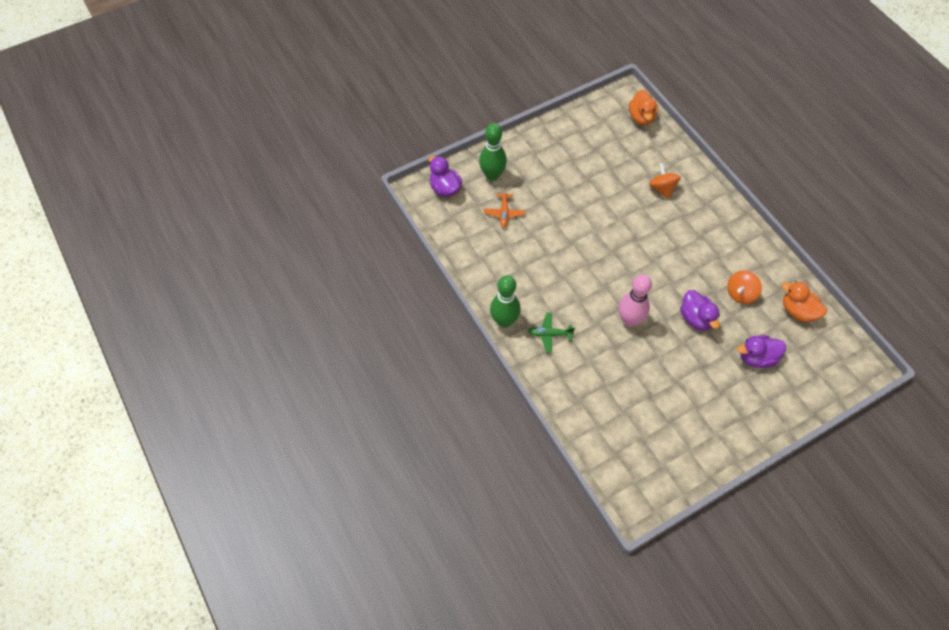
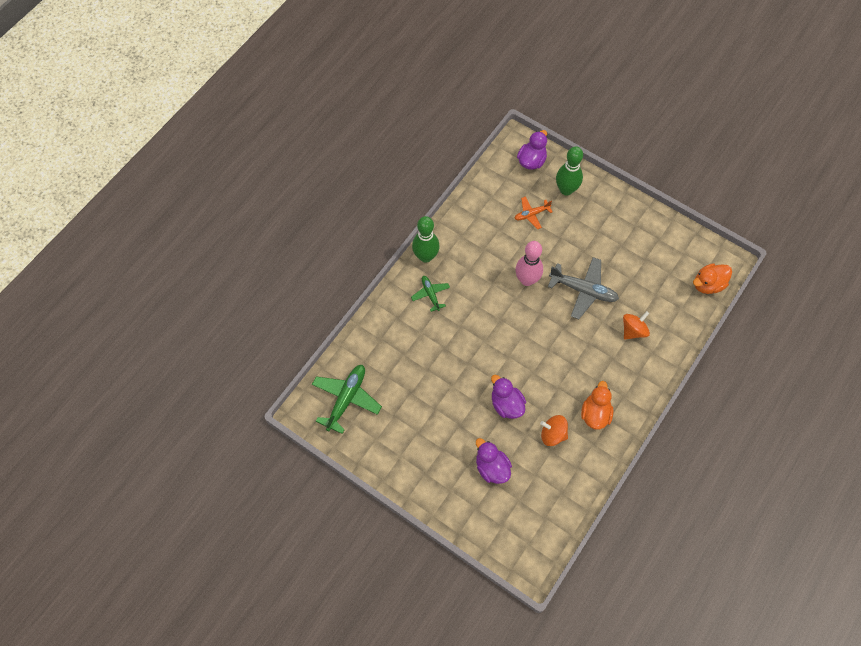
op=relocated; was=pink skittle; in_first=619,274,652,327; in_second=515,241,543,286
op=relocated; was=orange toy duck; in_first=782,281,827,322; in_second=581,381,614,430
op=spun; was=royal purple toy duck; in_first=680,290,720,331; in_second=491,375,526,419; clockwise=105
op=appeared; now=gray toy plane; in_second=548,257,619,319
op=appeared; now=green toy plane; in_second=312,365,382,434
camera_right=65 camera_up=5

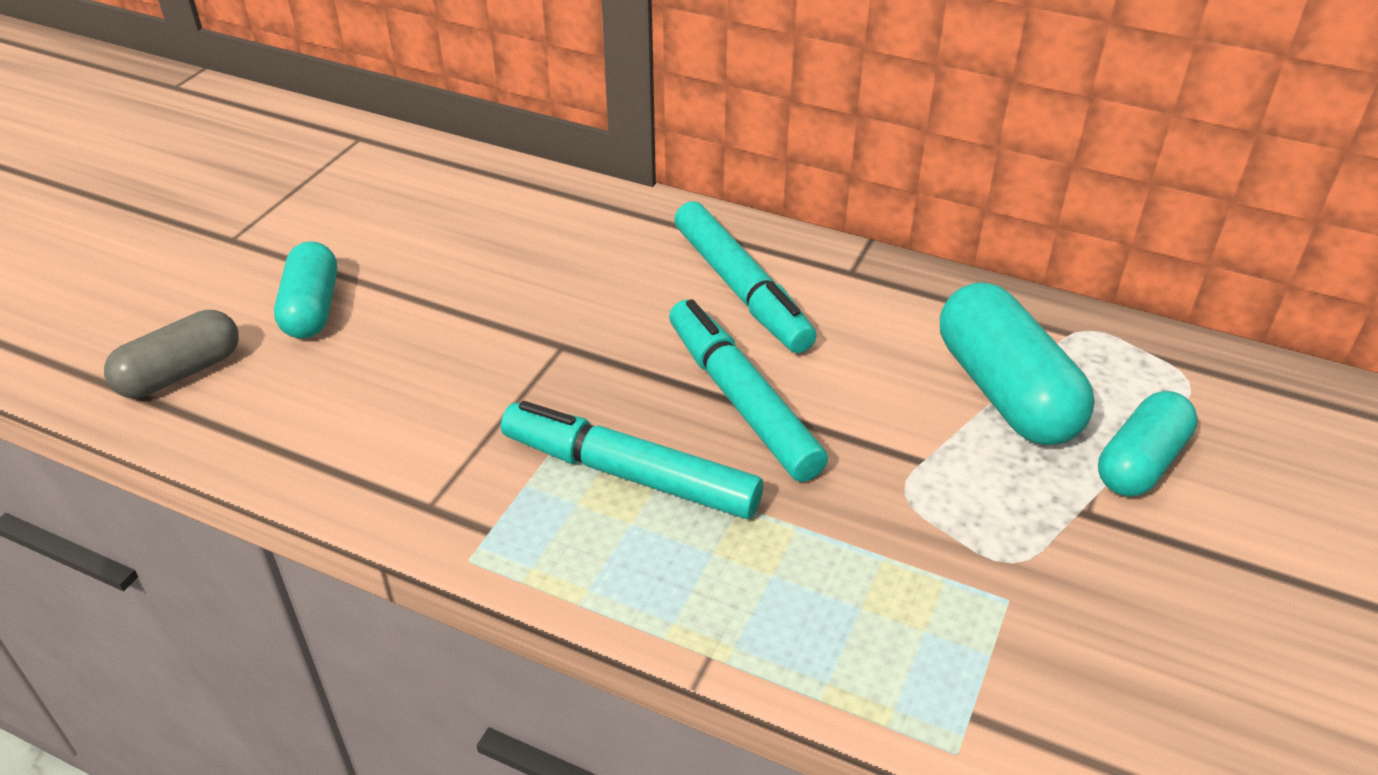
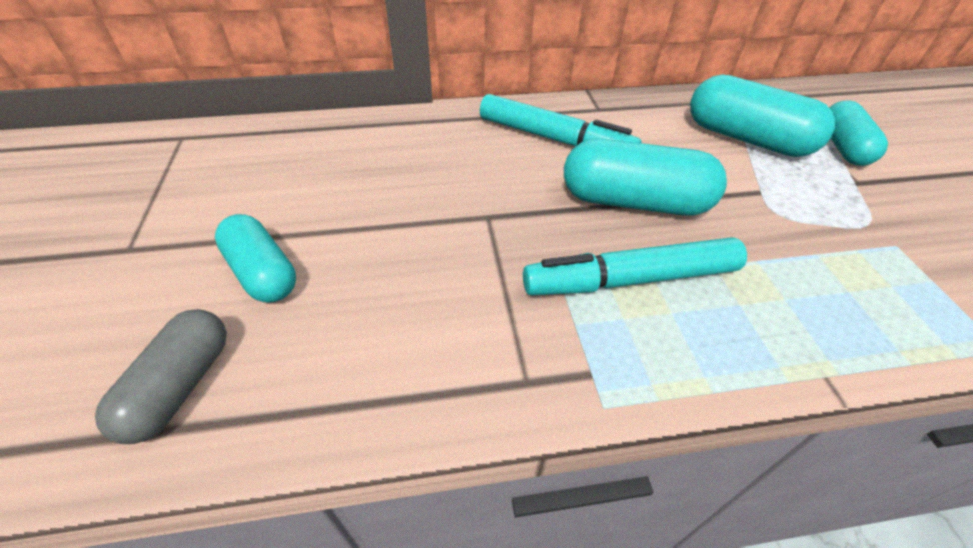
op=exchanged; was=turquoise felt pen; now=turquoise pill; in_first=669,299,828,482; in_second=564,138,727,216
camera_right=-35 camera_up=5

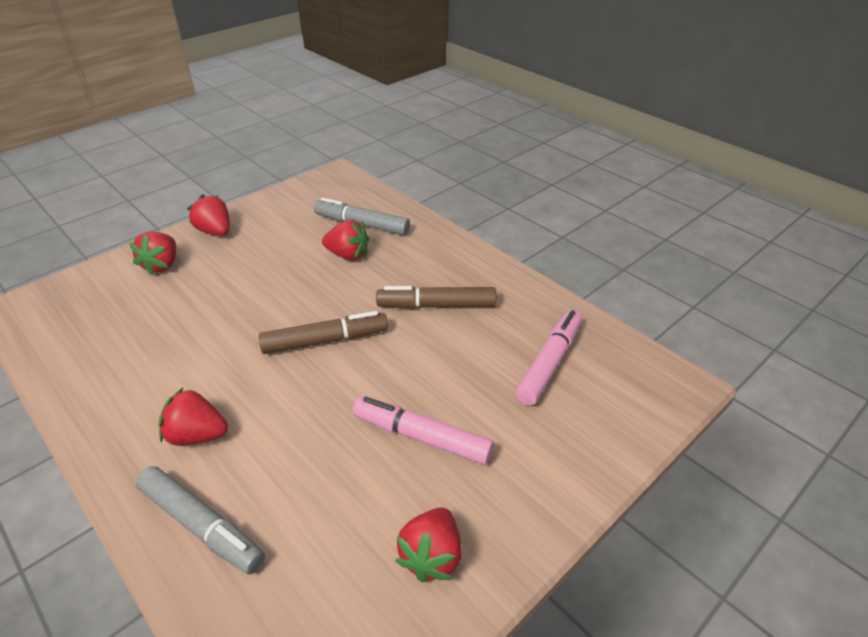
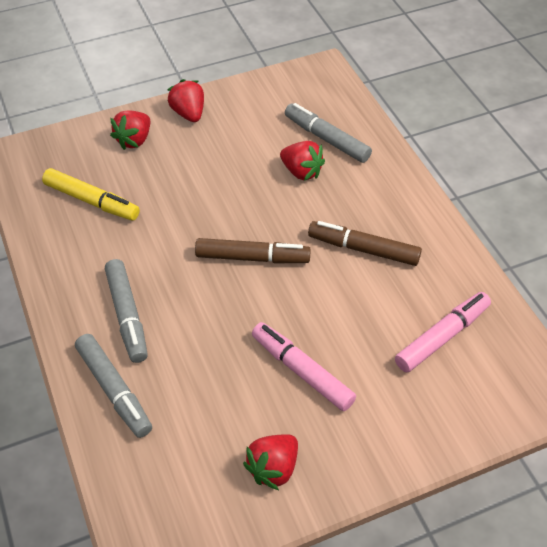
op=exchanged; was=scarlet berry; now=gray felt pen; in_first=158,387,228,446; in_second=105,259,148,363
op=appeared; now=yellow felt pen; in_second=42,168,140,221
camera_right=20 camera_up=10

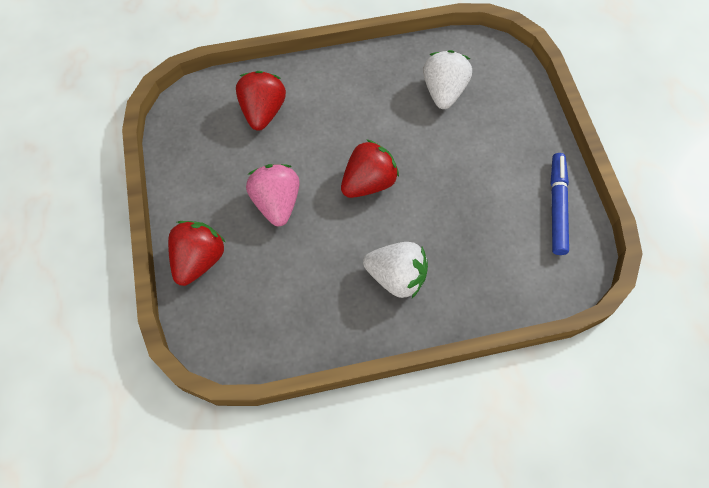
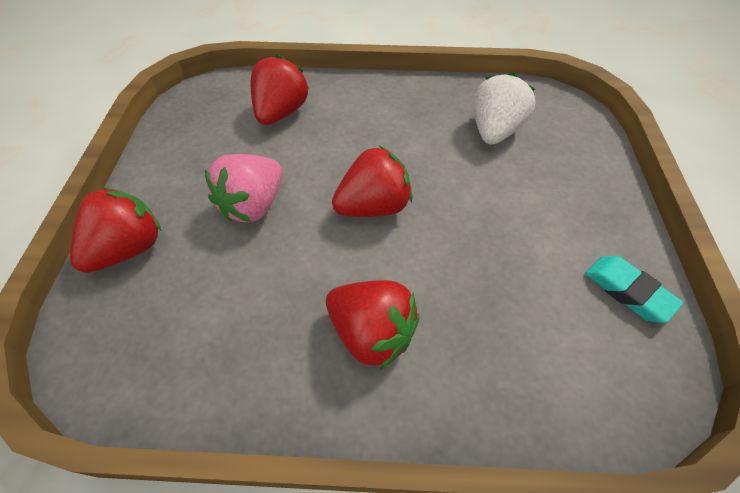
op=exchanged; was=blue felt pen; now=turquoise pencil eraser; in_first=550,153,569,255; in_second=585,256,683,323
op=spun; was=pink berry; in_first=246,164,300,226; in_second=205,154,282,222; clockwise=-150
op=colour; was=pure white berry; now=scarlet berry; in_first=363,242,428,298; in_second=326,280,420,370
camera_right=15 camera_up=-10

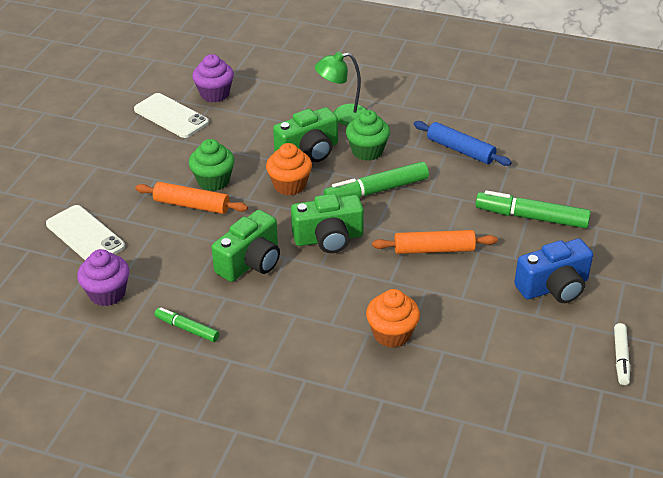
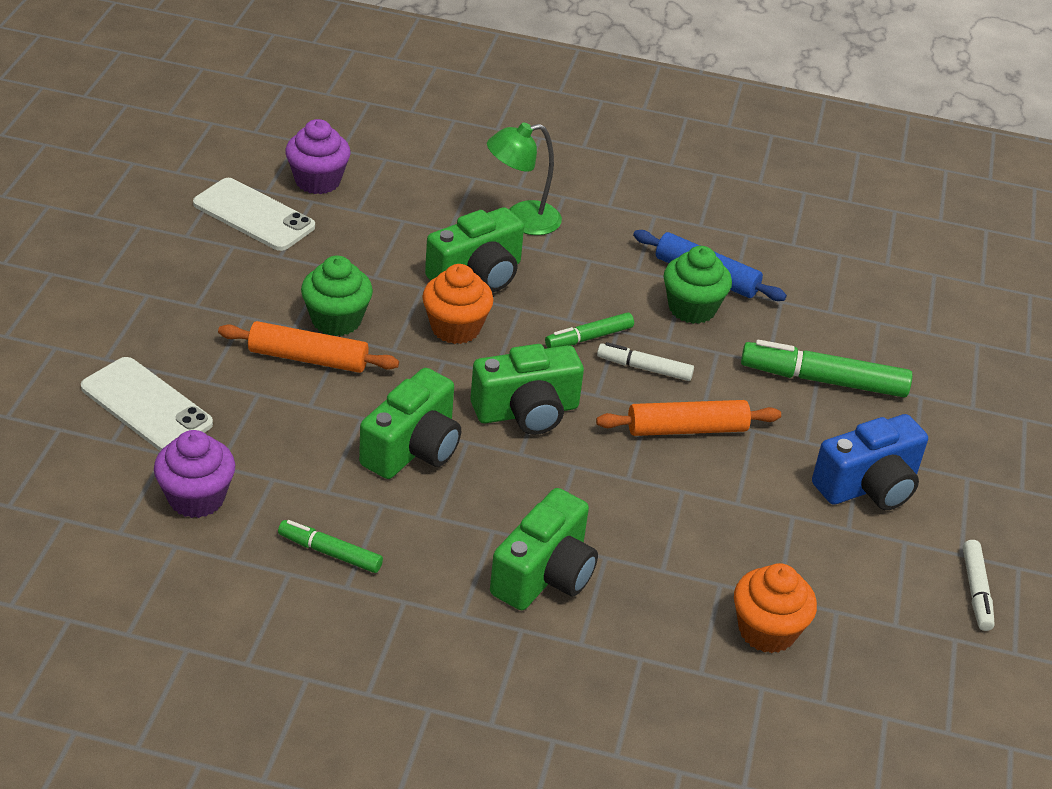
op=relocated; was=green muffin; in_first=346,110,390,161; in_second=664,246,732,324
op=size; was=green felt pen; in_first=324,162,429,198; in_second=545,312,634,348; ratio=0.58
op=relocated; was=orange muffin; in_first=366,289,420,348; in_second=734,563,817,653
op=appeared; now=pure white felt pen; in_second=597,342,694,381
op=appeared; now=green compact camera; in_second=490,488,598,610
camera_right=-10 camera_up=0

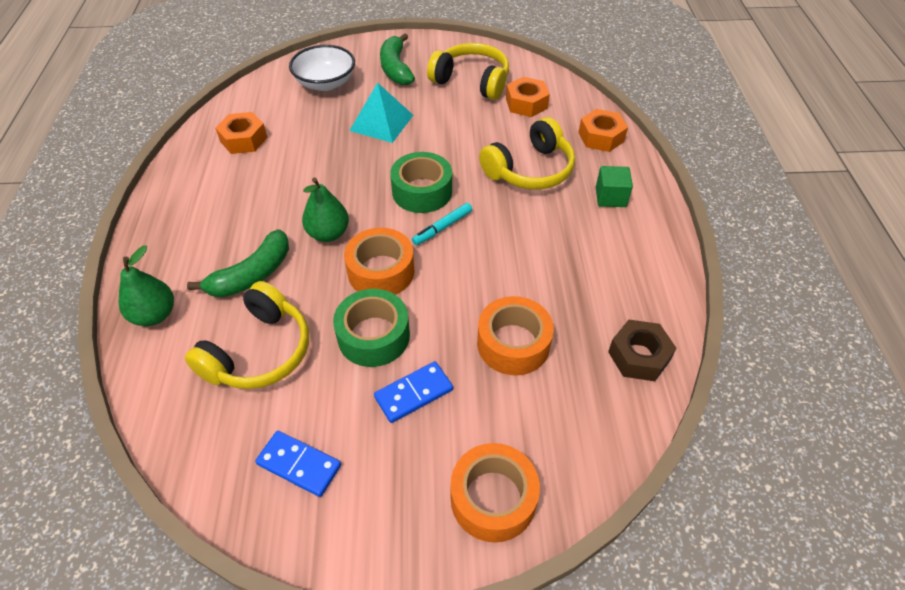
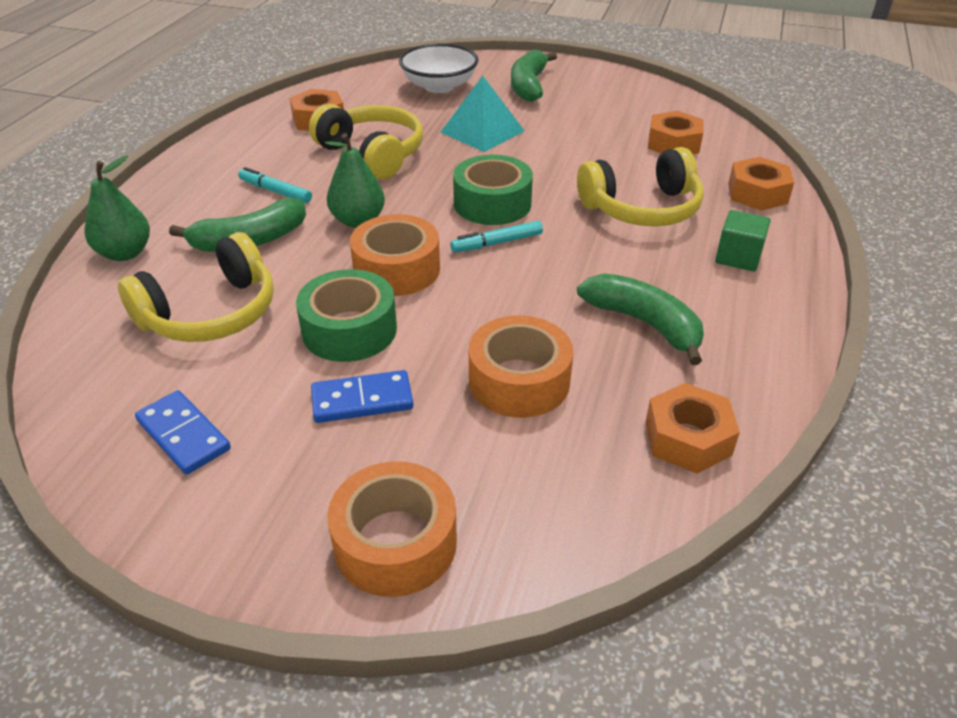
op=relocated; was=yellow over-ear headphones; in_first=427,43,509,100; in_second=309,104,423,179
op=colour; was=russet nut; now=orange nut; in_first=608,320,677,381; in_second=645,383,740,474
op=appeared; now=turquoise felt pen; in_second=238,167,312,203
op=appeared; now=green banana; in_second=577,273,704,365
camera_right=20 camera_up=-10

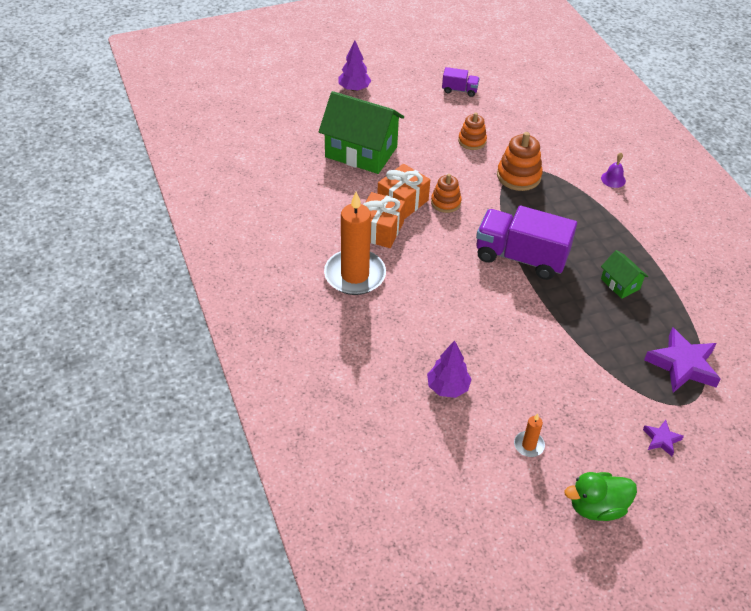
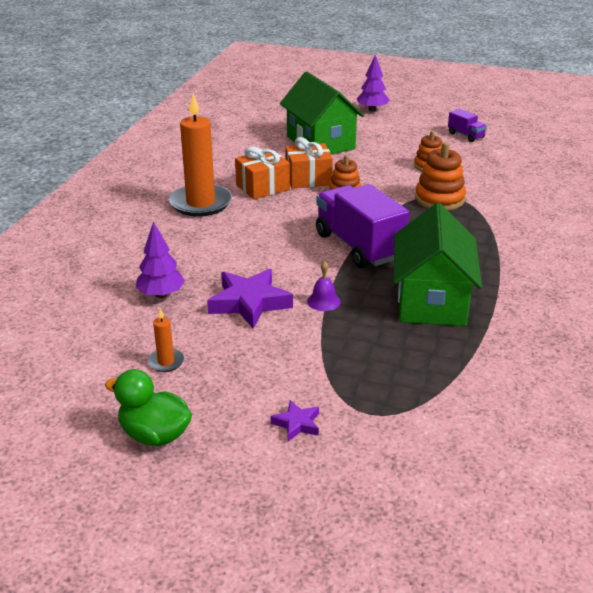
op=relocated; was=royal purple school bell; in_first=601,153,626,188; in_second=307,261,340,311
op=size; was=green house; in_first=601,250,648,299; in_second=394,203,482,326; ratio=2.11
op=relocated; was=royal purple five-pointed star; in_first=644,327,721,393; in_second=207,269,293,329
camera_right=40 camera_up=-15

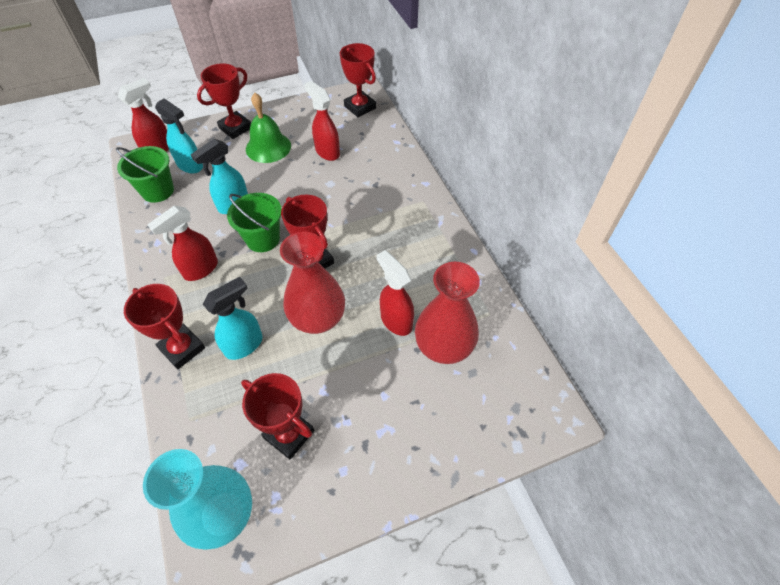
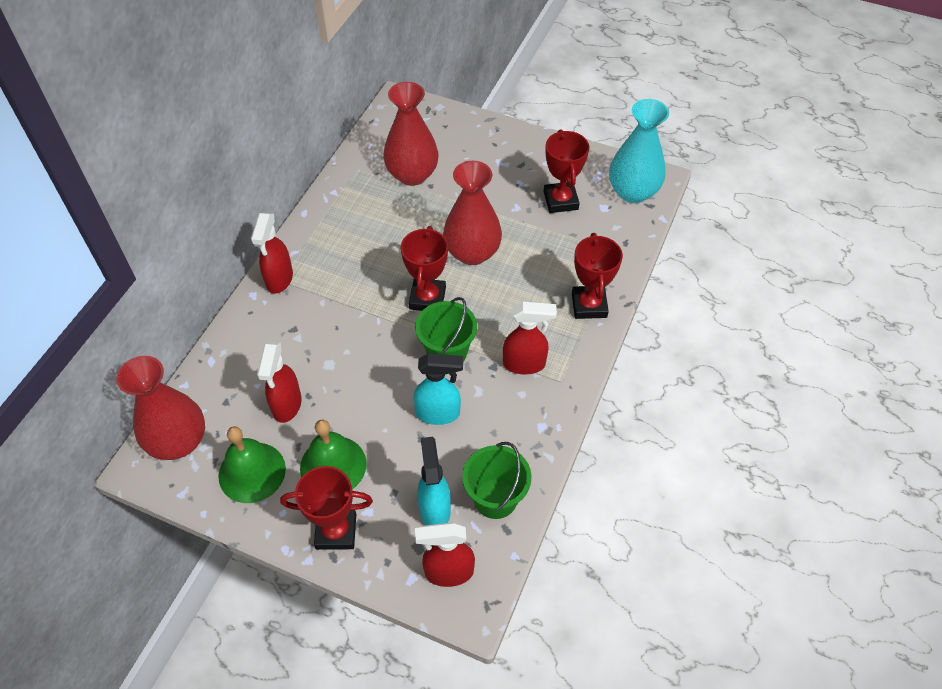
op=exchanged; was=scarlet trophy; now=scarlet vase; in_first=340,43,376,117; in_second=117,356,205,460
op=relocated; was=scarlet spray cleaner; in_first=376,250,414,336; in_second=251,213,293,294
op=missing; was=turquoise spray cleaner; in_first=203,277,263,360
op=appeared; now=green school bell; in_second=218,426,286,503
camera_right=-135 camera_up=0

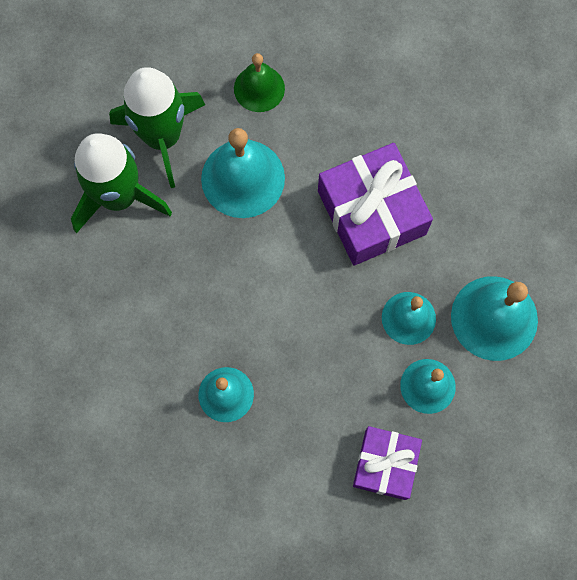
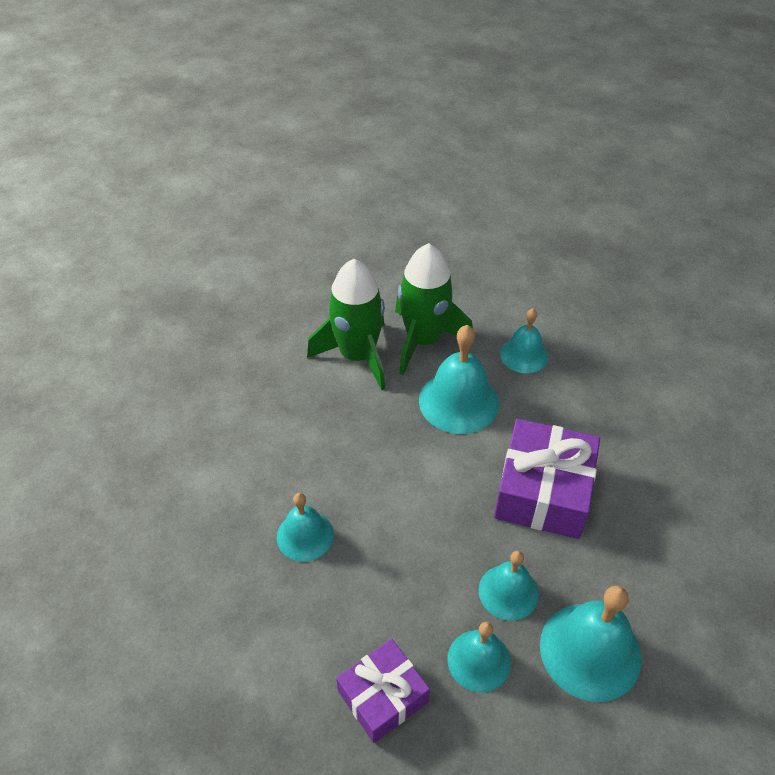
op=colour; was=green school bell; now=turquoise school bell; in_first=234,53,285,112; in_second=500,309,548,373
camera_right=40 camera_up=-25

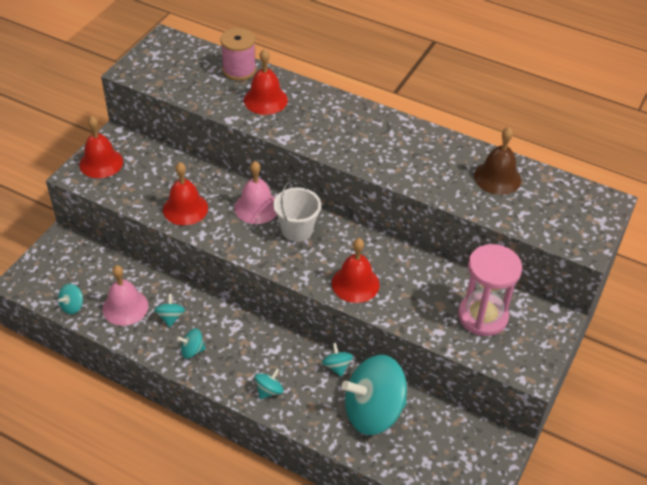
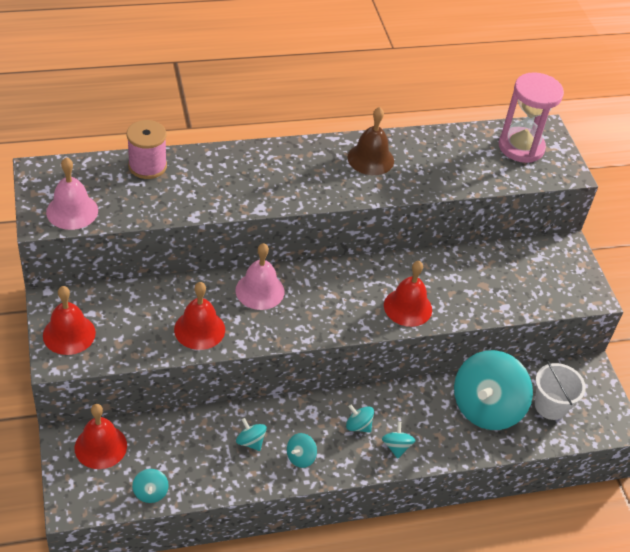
op=relocated; was=scarlet school bell; in_first=244,49,288,115; in_second=75,404,127,469
op=relocated; was=russet school bell; in_first=474,127,521,195; in_second=347,107,394,175
op=relocated; was=pure white bucket; in_first=273,180,321,242; in_second=535,361,586,420
op=relocated; was=pink sand timer; in_first=458,244,522,336; in_second=499,72,564,163
op=relocated; was=pink school bell; in_first=102,265,148,326; in_second=46,157,98,230
op=relocated; was=turquoise spinning top; in_first=322,343,353,377; in_second=346,405,374,433
camera_right=-45 camera_up=0

